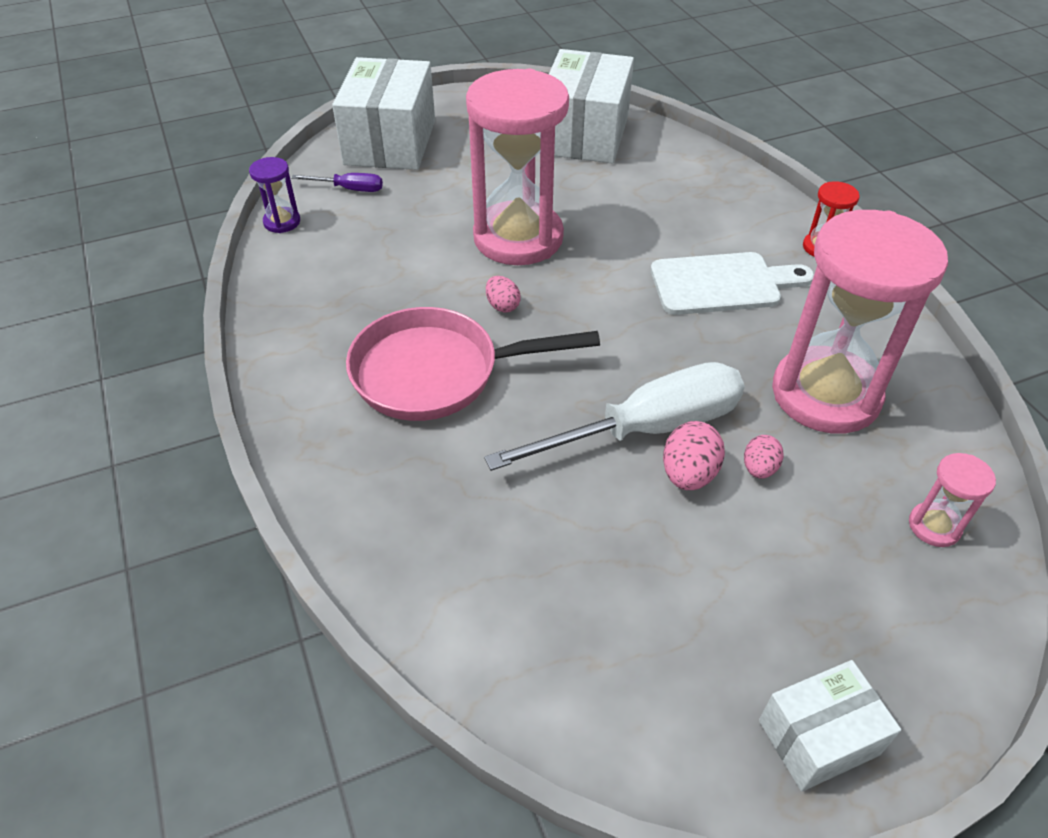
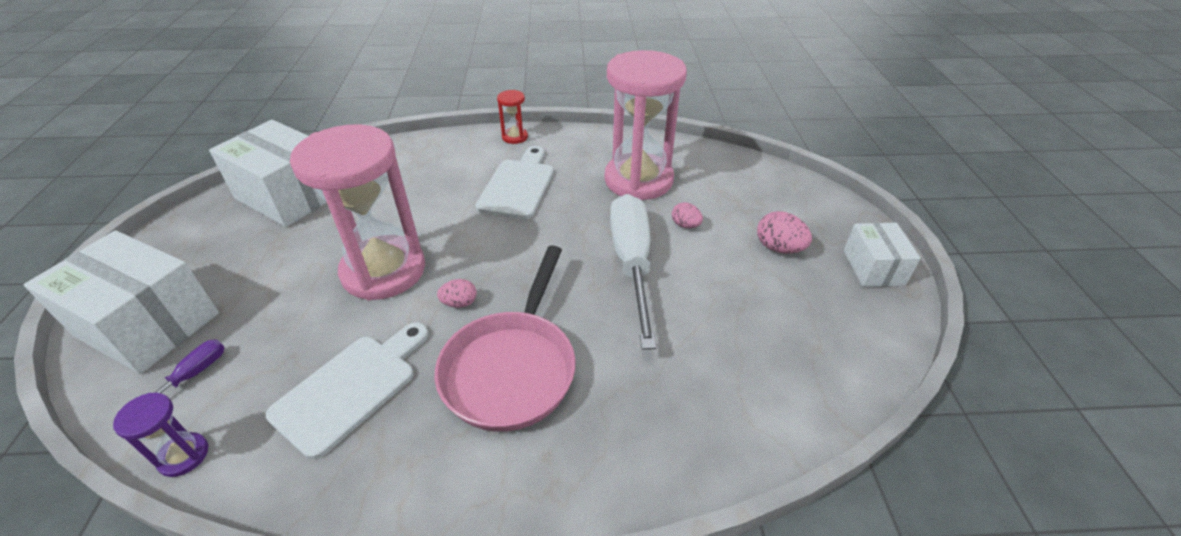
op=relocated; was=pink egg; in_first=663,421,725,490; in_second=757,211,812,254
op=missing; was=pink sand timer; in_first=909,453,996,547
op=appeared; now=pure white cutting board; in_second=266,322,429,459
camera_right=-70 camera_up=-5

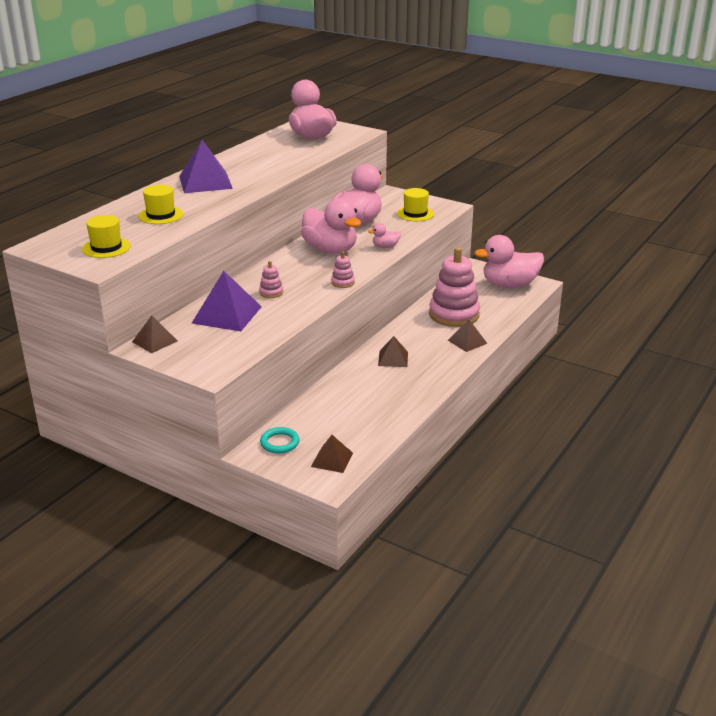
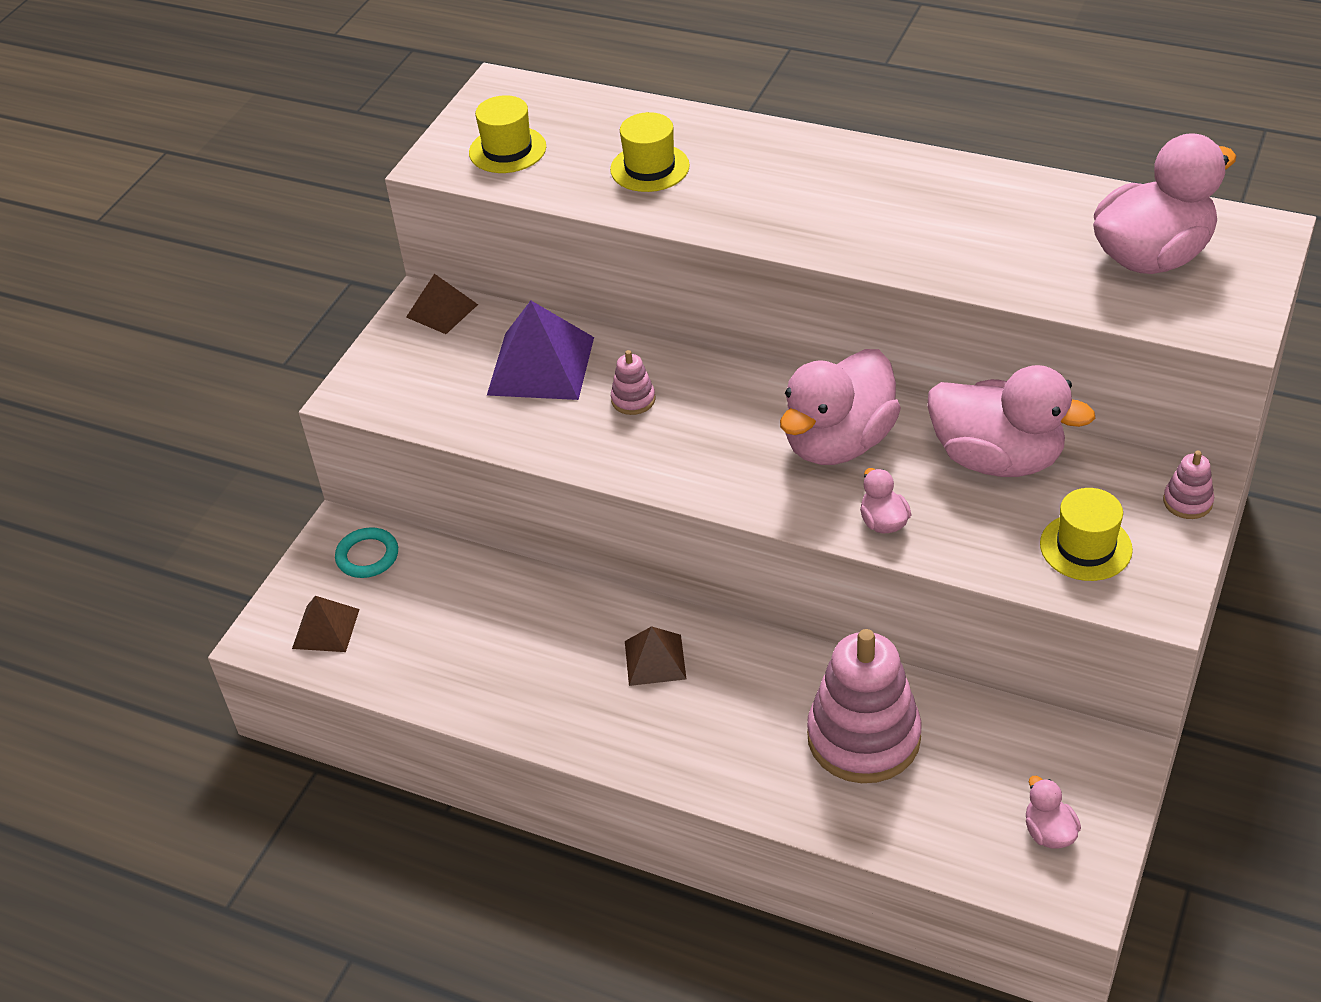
op=missing; was=royal purple pyramid; in_first=179,140,233,193
op=size; was=pink toy duck; in_first=474,235,544,288; in_second=1026,776,1081,849; ratio=0.44
op=relocated; was=pink stacking toy; in_first=331,251,355,288; in_second=1163,451,1214,519
op=missing; was=russet pyramid; in_first=448,320,487,352
camera_right=85 camera_up=15

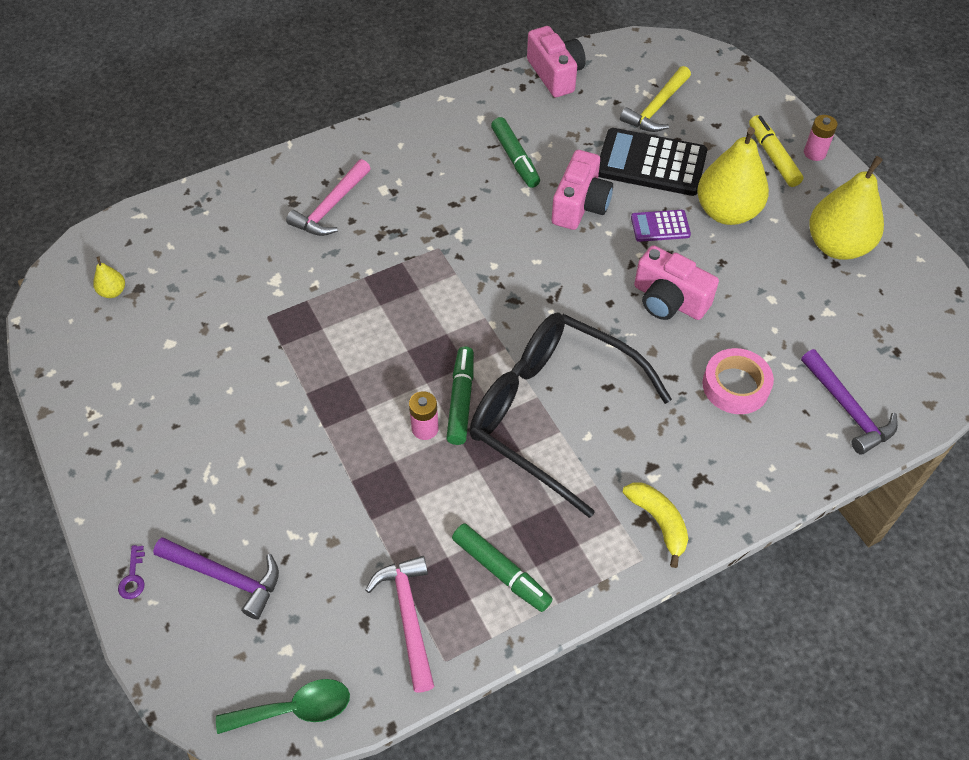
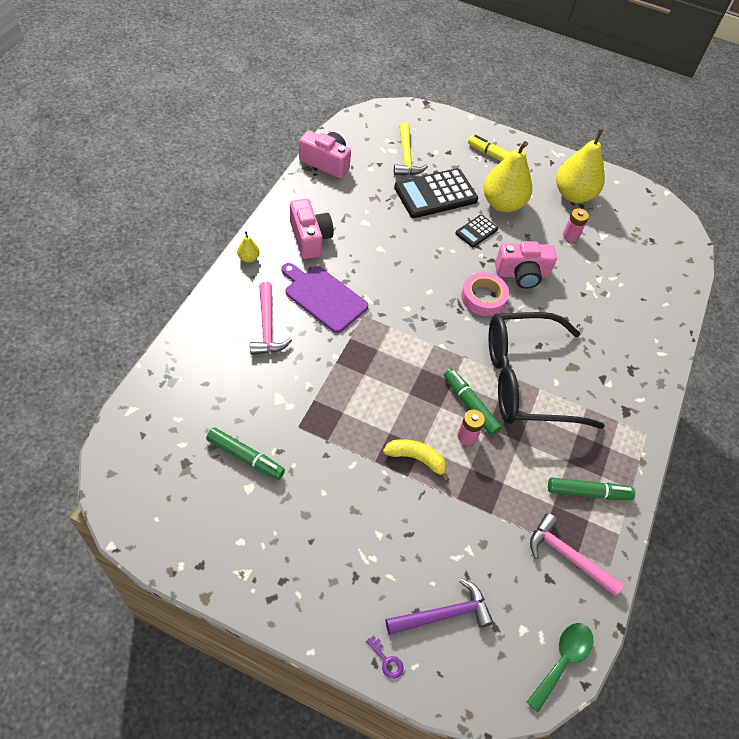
op=relocated; was=pink AA battery; in_first=804,115,838,161; in_second=563,208,589,242
op=relocated; was=green felt pen; in_first=491,117,540,188; in_second=206,427,285,480
op=relocated; was=pink compact camera; in_first=551,150,613,230; in_second=290,199,334,259
op=colour; was=royal purple adding machine; now=ebony adding machine; in_first=631,210,691,242; in_second=455,215,498,247
op=relocated; was=yellow toy pear; in_first=93,257,125,298; in_second=237,231,259,263
op=relocated; was=pink tape; in_first=702,348,774,414; in_second=461,272,509,316
op=missing; was=royal purple claw hammer; in_first=801,349,898,455
op=relocated; was=yellow banana; in_first=622,482,688,568; in_second=383,439,449,482
op=appeared; now=royal purple cutting board; in_second=281,263,368,333
camera_right=-45 camera_up=0

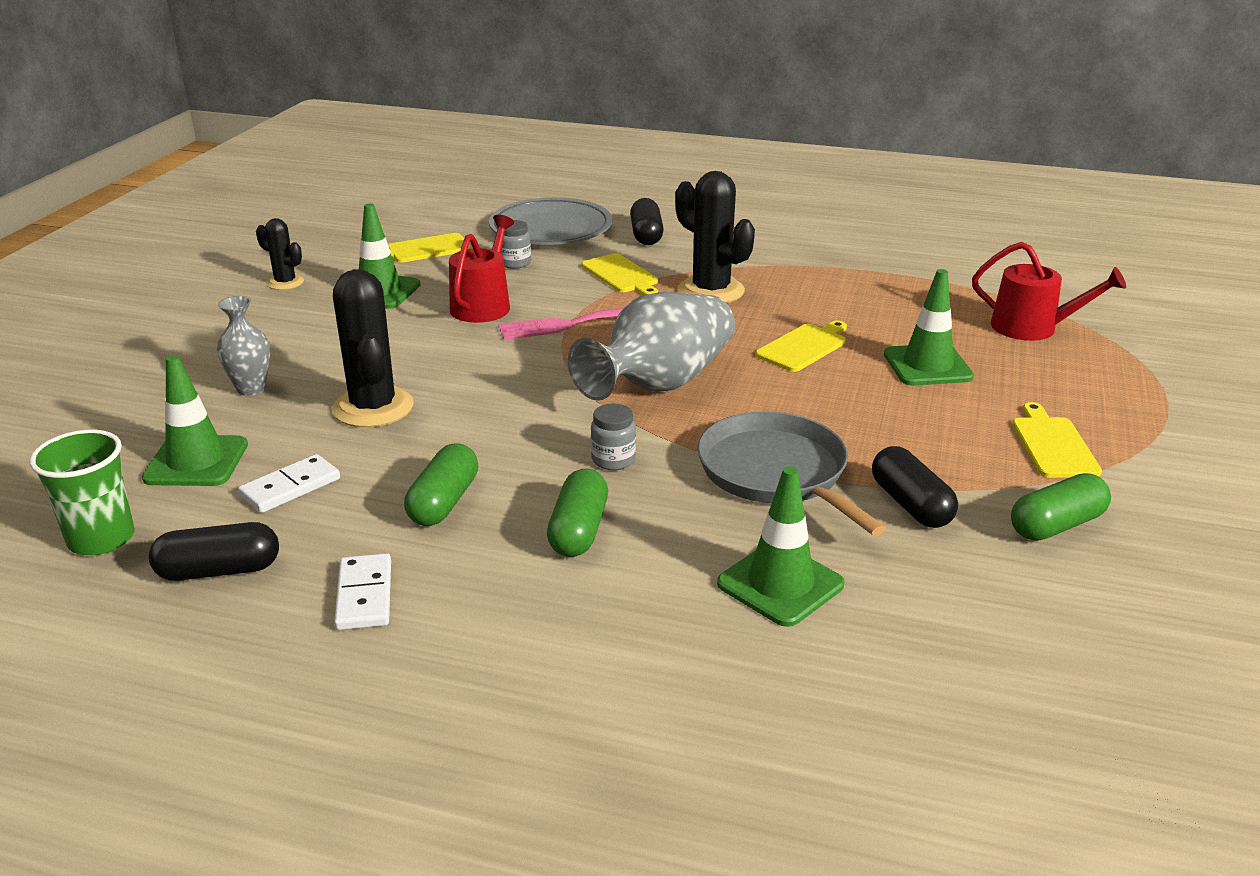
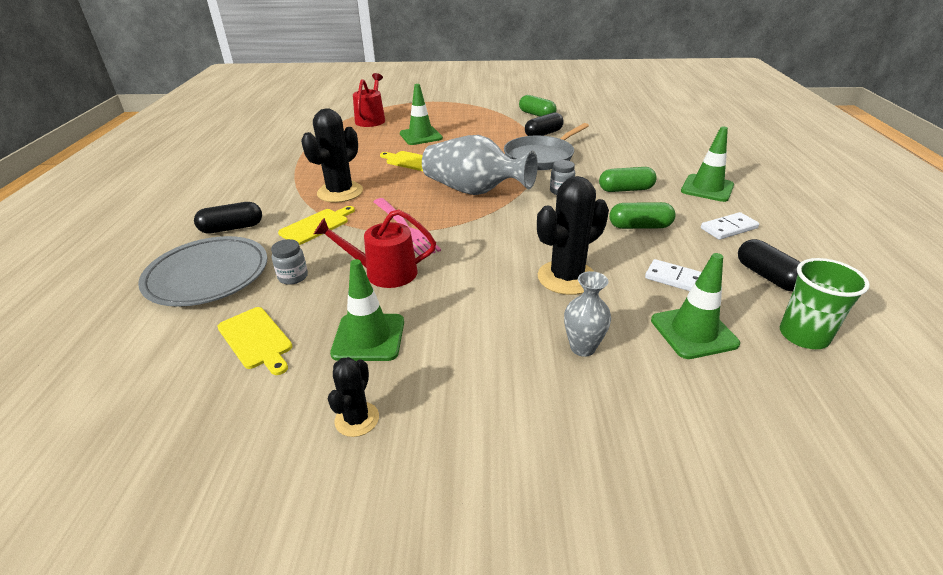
op=missing; was=yellow cutting board; in_first=1012,402,1102,478
op=relocated; was=green safety cone; in_first=717,466,845,627; in_second=681,126,734,202
camera_right=-105 camera_up=5

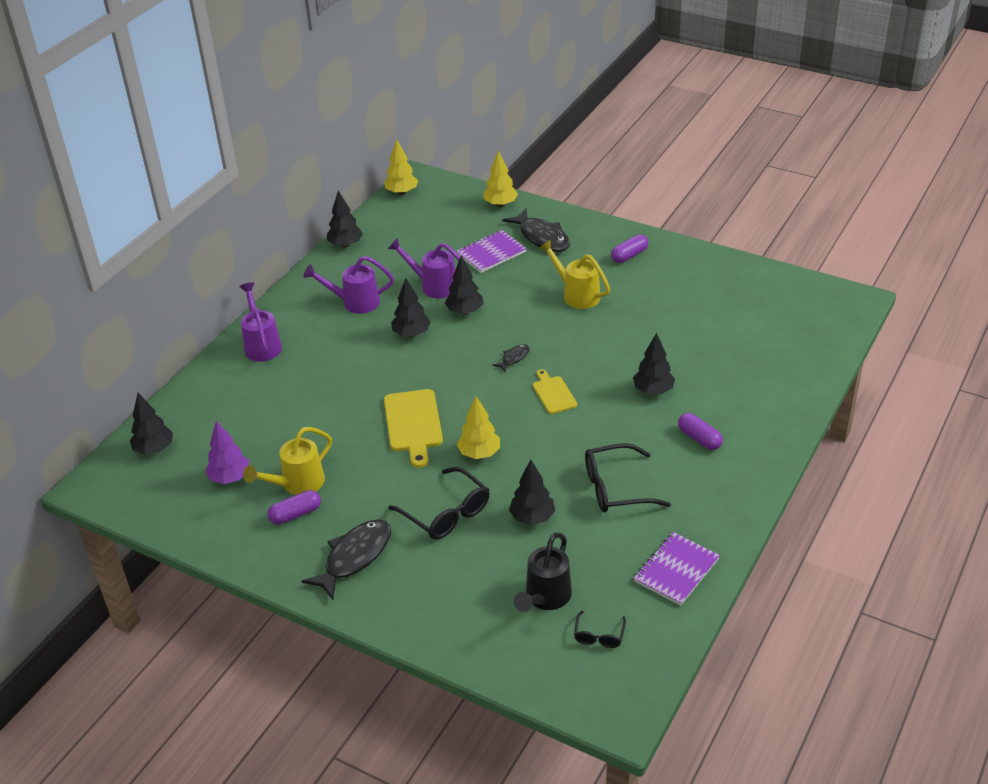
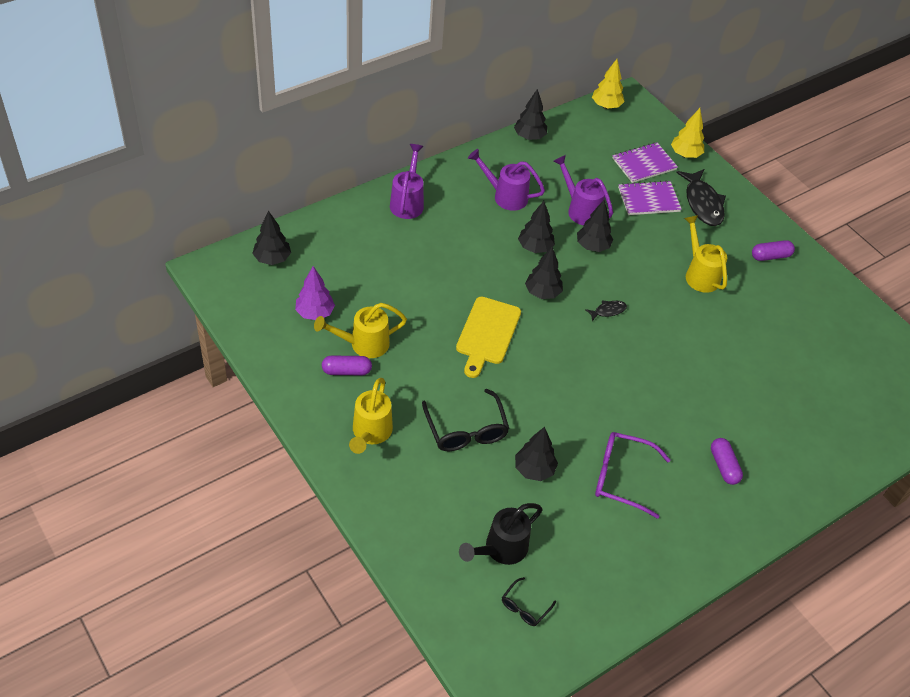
op=relocated; was=ebony fir tree; in_first=633,333,675,394; in_second=525,247,563,299
op=missing; was=yellow cutting board; in_first=533,369,577,414
op=missing; was=yellow fir tree; in_first=457,396,500,459
op=colour; was=ebony spectacles; now=royal purple spectacles; in_first=585,443,671,512; in_second=595,432,671,519
op=exchanged; was=ebony fish figure; now=yellow watering can; in_first=302,519,391,600; in_second=349,378,393,454
op=relocated; was=royal purple notebook; in_first=634,532,720,606; in_second=612,142,678,183
camera_right=20 camera_up=10

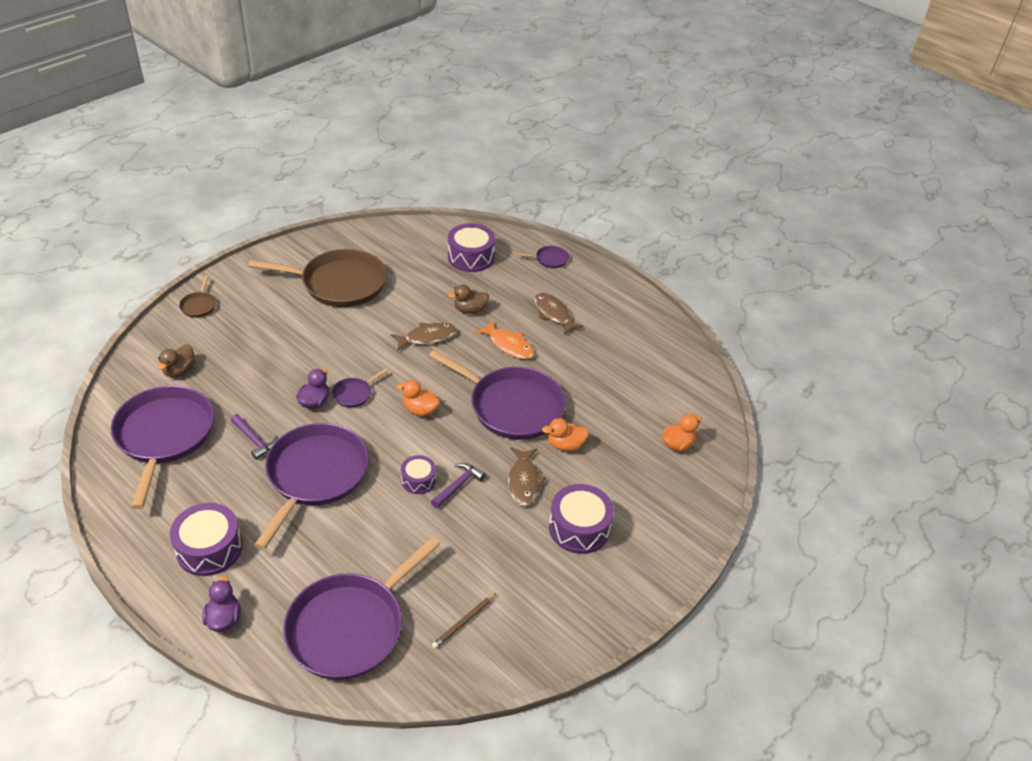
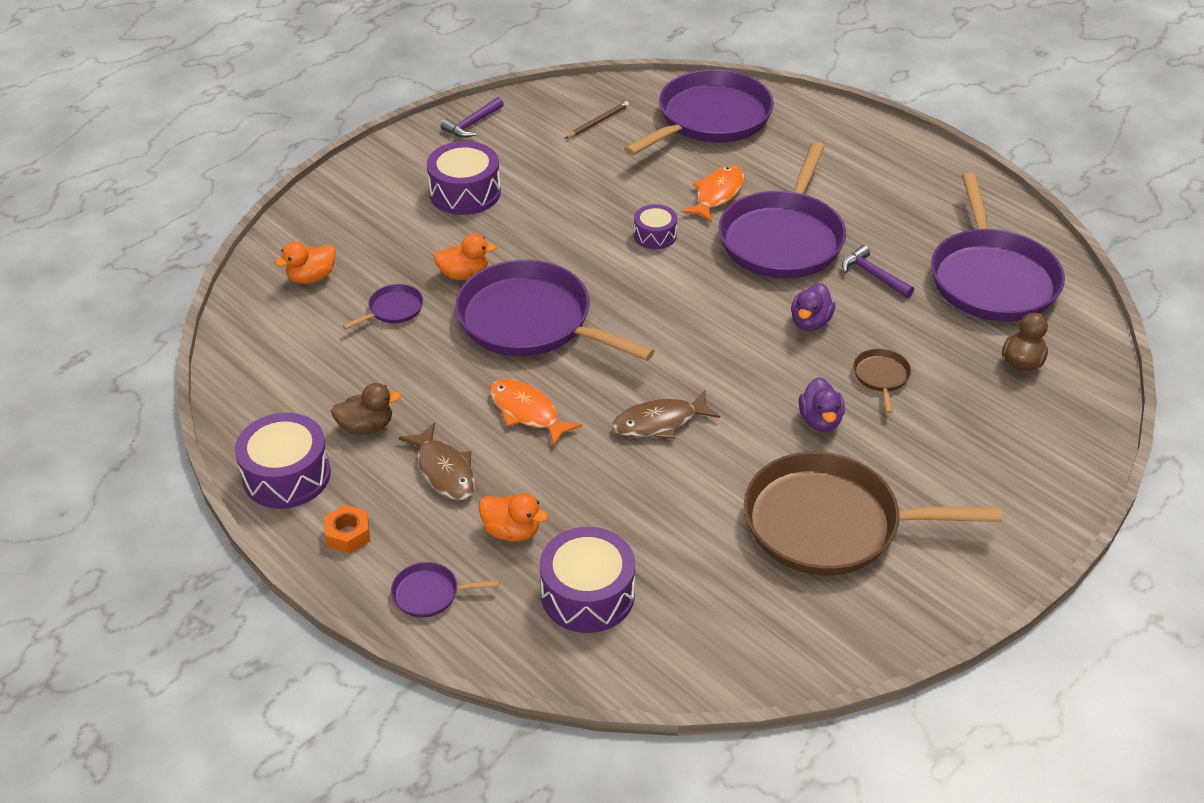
op=relocated; was=russet pan; in_first=179,276,216,317; in_second=853,349,911,413
op=relocated; was=russet toy duck; in_first=448,284,489,314; in_second=331,383,401,435
op=relocated; was=royal purple pan; in_first=332,369,387,407; in_second=343,284,423,329
op=relocated; was=orange toy duck; in_first=397,380,440,416; in_second=478,493,548,542
op=missing; was=russet fish figure; in_first=508,447,546,506
op=relocated; was=royal purple claw hammer; in_first=431,463,486,508; in_second=440,97,504,138
op=relocated; was=royal purple snare drum; in_first=170,503,242,576; in_second=235,413,331,509
op=relocated; was=royal purple toy duck; in_first=202,576,241,632; in_second=799,377,845,432
op=appeared; now=orange fish figure; in_second=681,166,744,223
op=appeared; now=orange nut; in_second=324,505,371,554
camera_right=-175 camera_up=0

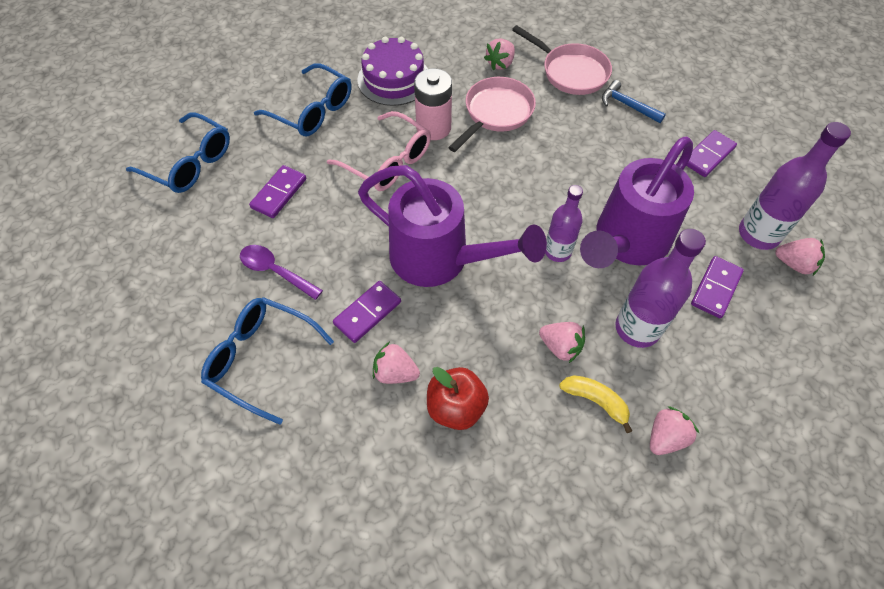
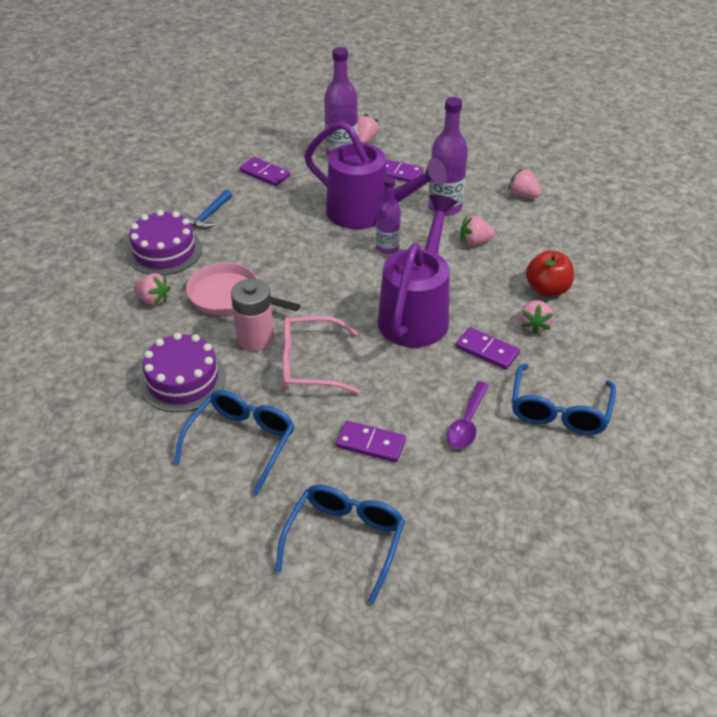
op=exchanged; was=pink pan; now=royal purple layer cake; in_first=512,25,612,95; in_second=127,210,202,275
op=spun; was=pink spectacles; in_first=327,111,431,191; in_second=282,316,361,394; clockwise=-120
op=spun; was=pink berry; in_first=539,322,585,363; in_second=461,216,495,246; clockwise=-120
op=missing; was=yellow banana; in_first=559,375,632,433
camera_right=-100 camera_up=-15

